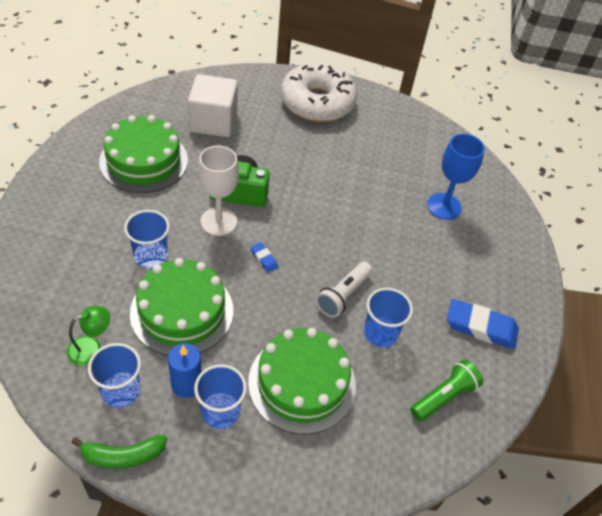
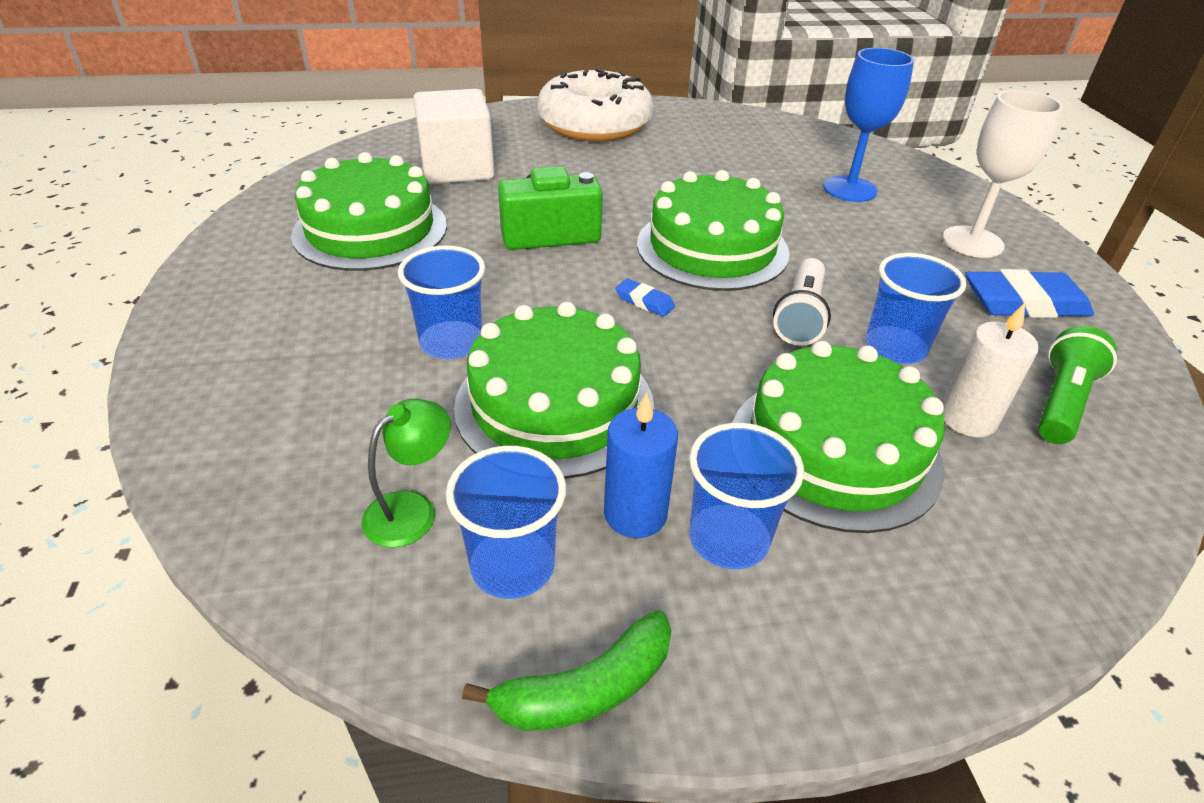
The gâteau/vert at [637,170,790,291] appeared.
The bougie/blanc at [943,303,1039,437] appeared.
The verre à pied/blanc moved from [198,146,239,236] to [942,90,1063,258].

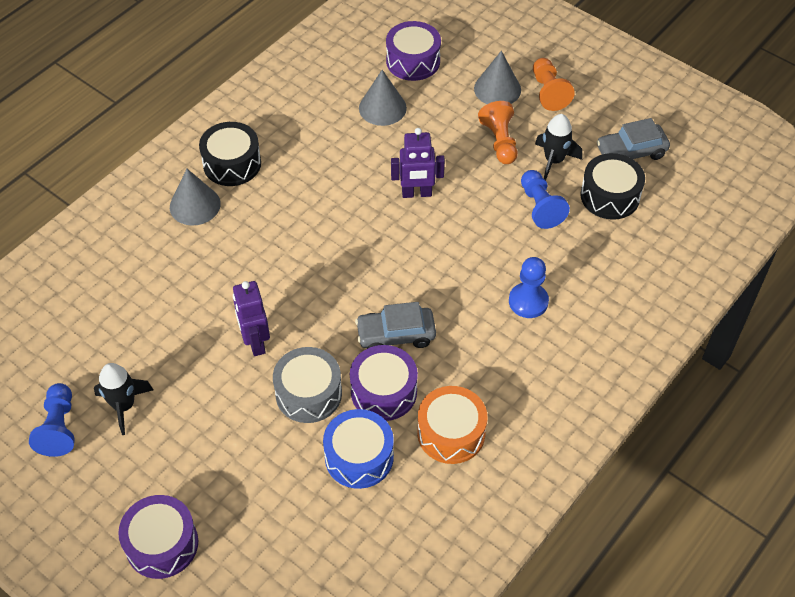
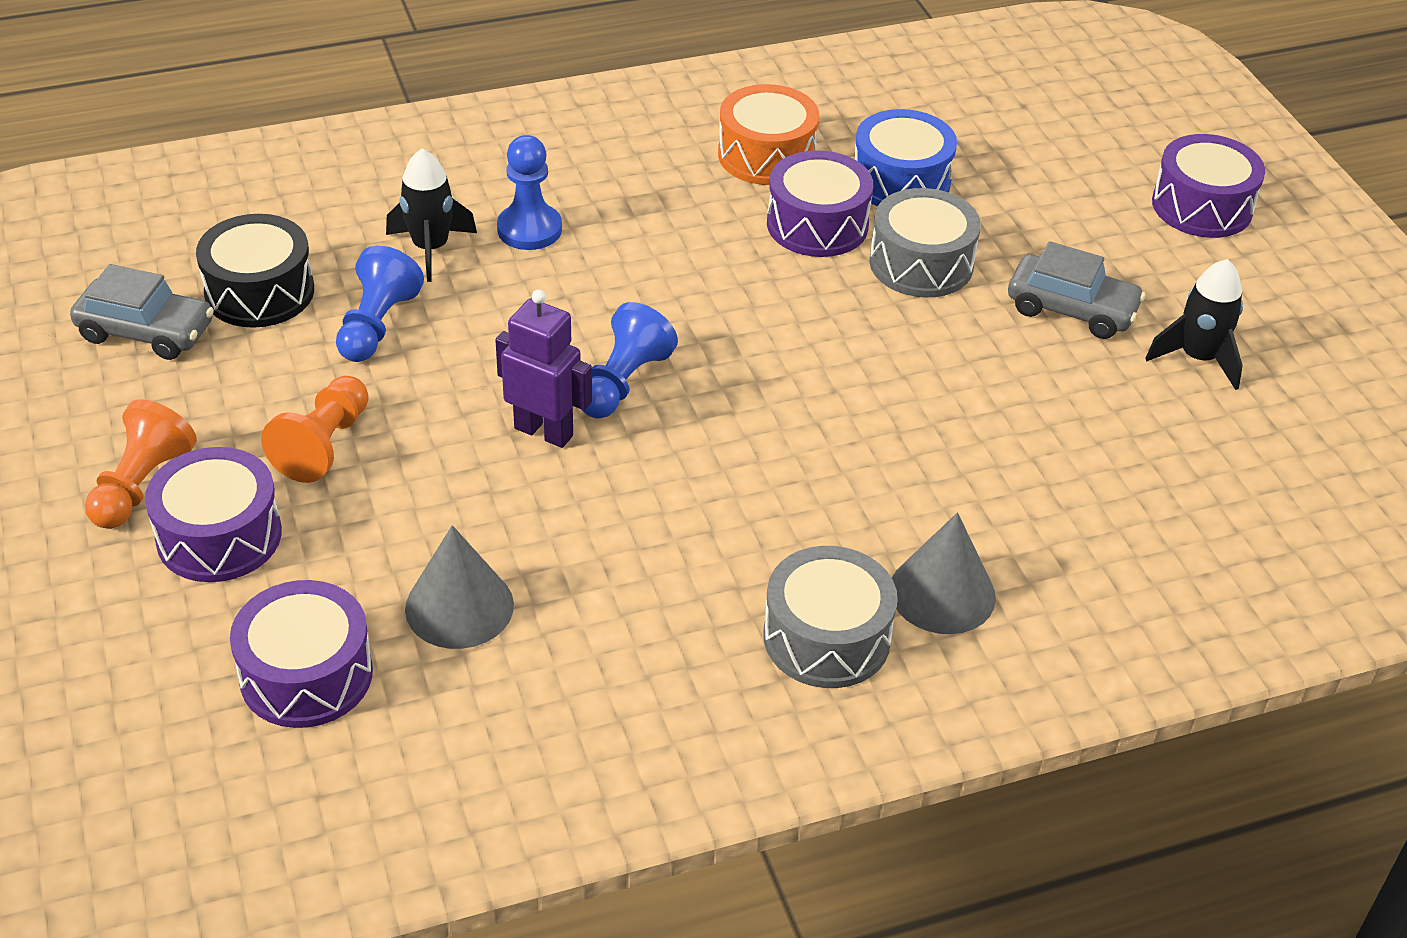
The robot/violet at [233,281,270,356] disappeared.
The pion/bleu moved from [29,383,75,457] to [581,302,678,419].
The voiture/gris moved from [355,302,436,349] to [1008,241,1145,339].
The fusée/noir moved from [535,114,582,181] to [386,149,477,282].
The cône/gris at [474,51,521,104] was replaced by the tambour/violet at [145,447,282,582].
The tambour/noir at [199,122,261,186] became the tambour/gris at [763,546,898,688].

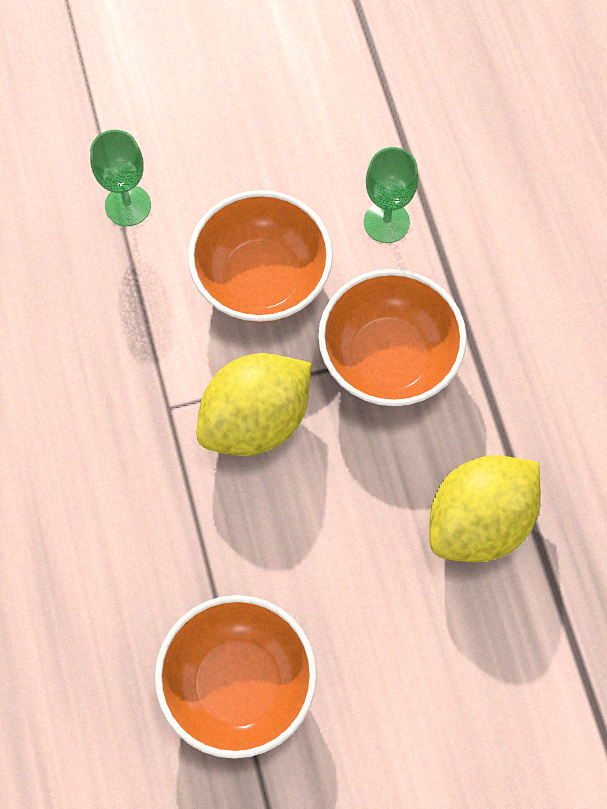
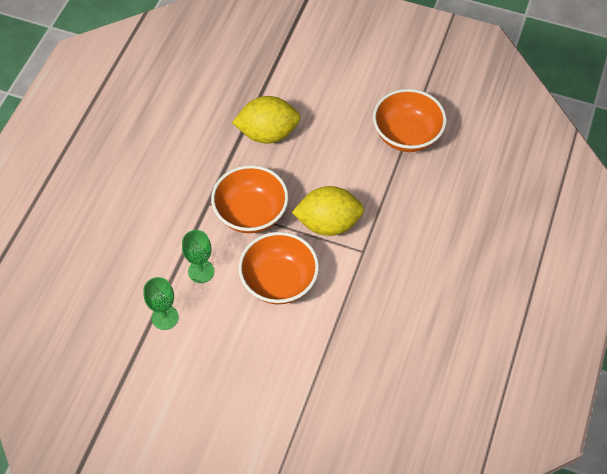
The verre à pied/vert moved from [90,130,151,226] to [143,277,179,330].

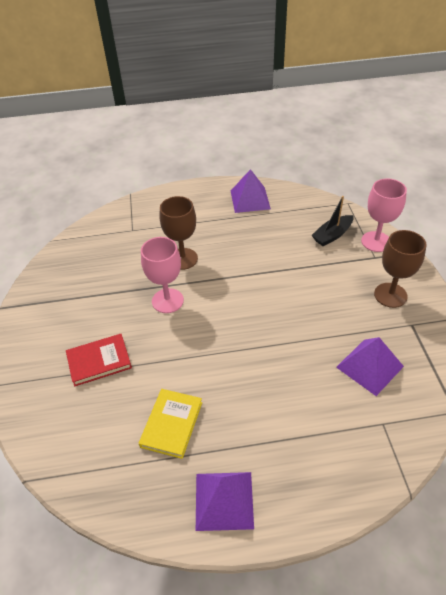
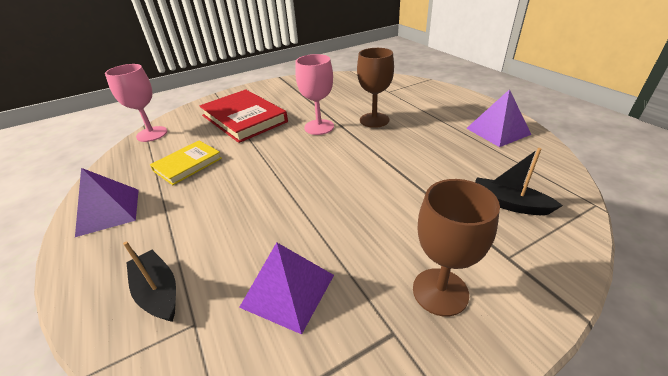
The bateau/noir at [123,241,176,322] appeared.
The verre à pied/rose moved from [361,178,407,252] to [105,64,167,142].
The livre/jaune at [139,389,202,459] turned 45 degrees counterclockwise.
The livre/rouge at [66,334,132,386] changed to 1.70 times the size.

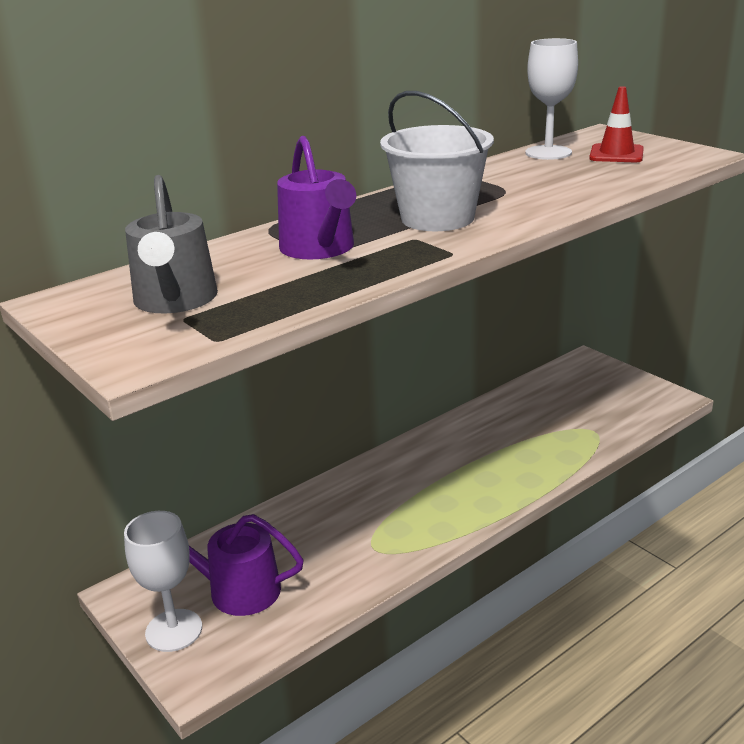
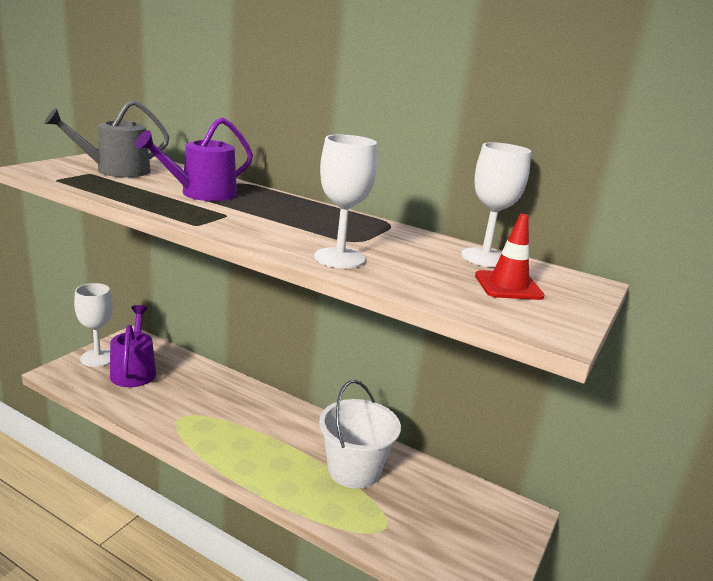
The verre à pied/blanc at [314,135,377,269] appeared.
The seau/blanc moved from [380,91,494,231] to [319,380,401,489].

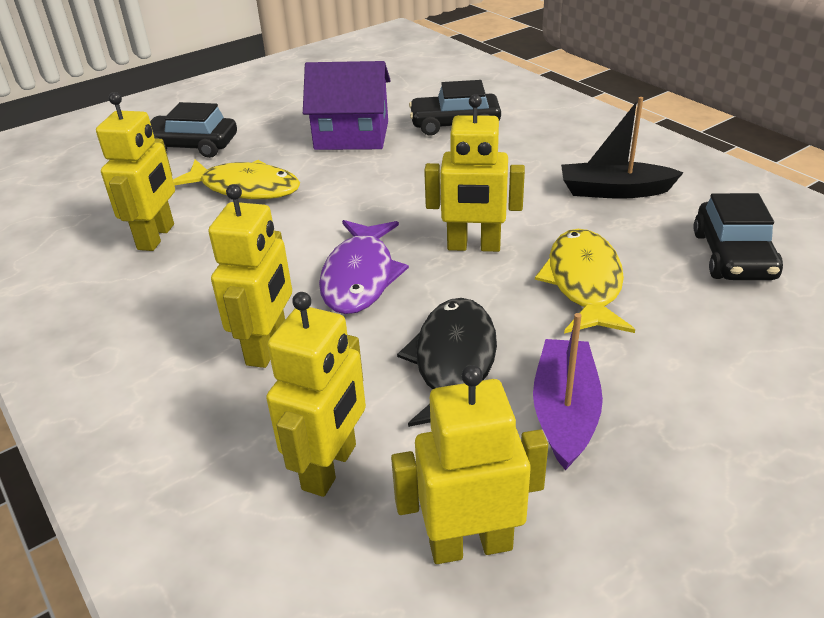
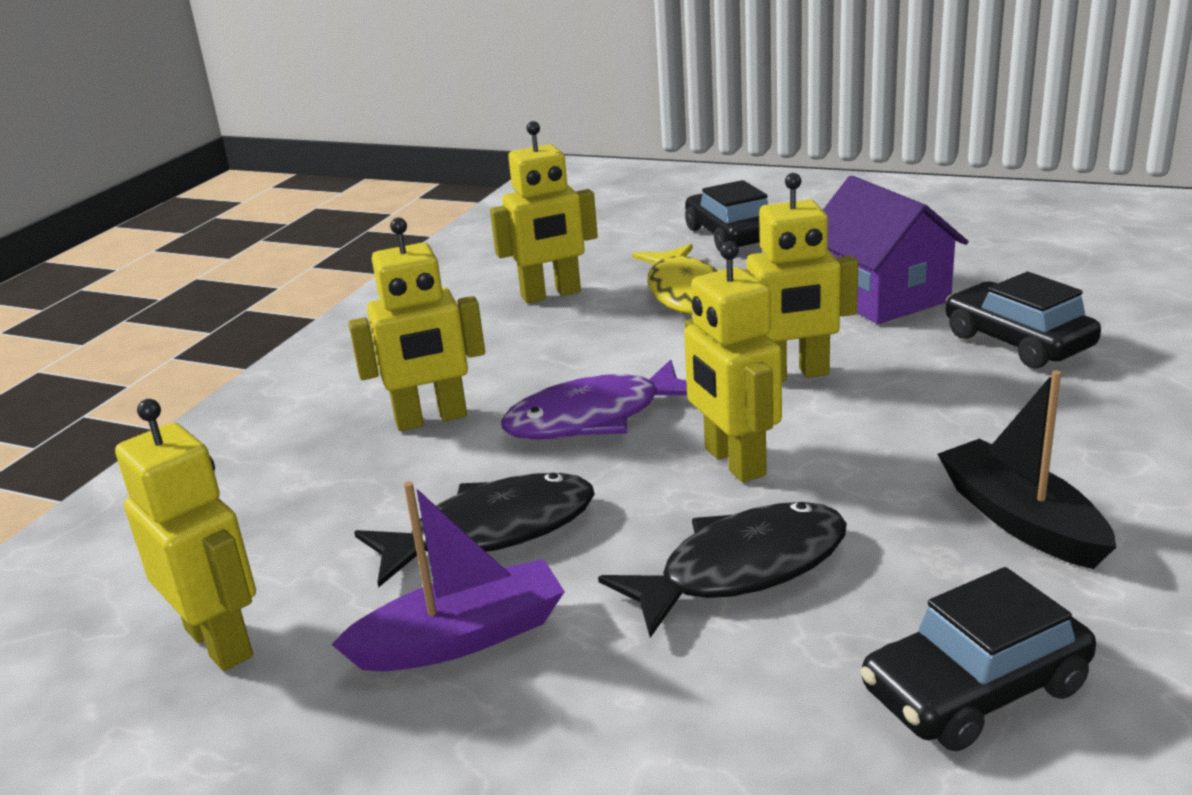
The robot/jaune moved from [266,292,366,497] to [743,173,858,381].
The poisson/jaune at [535,229,635,334] became the poisson/noir at [598,502,847,638].

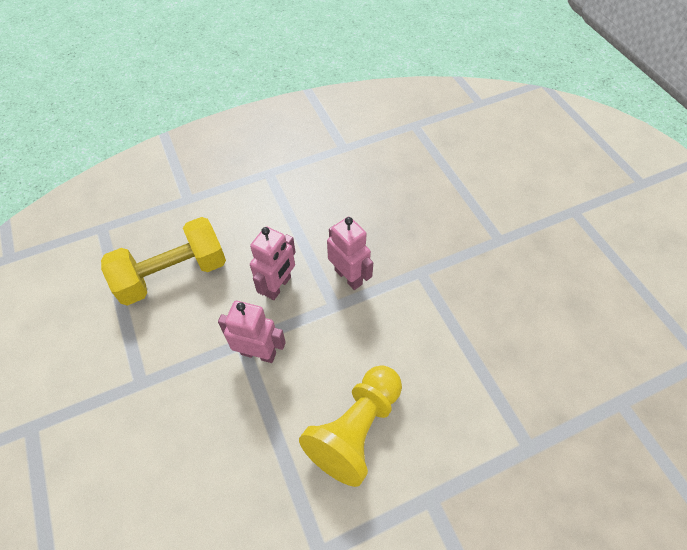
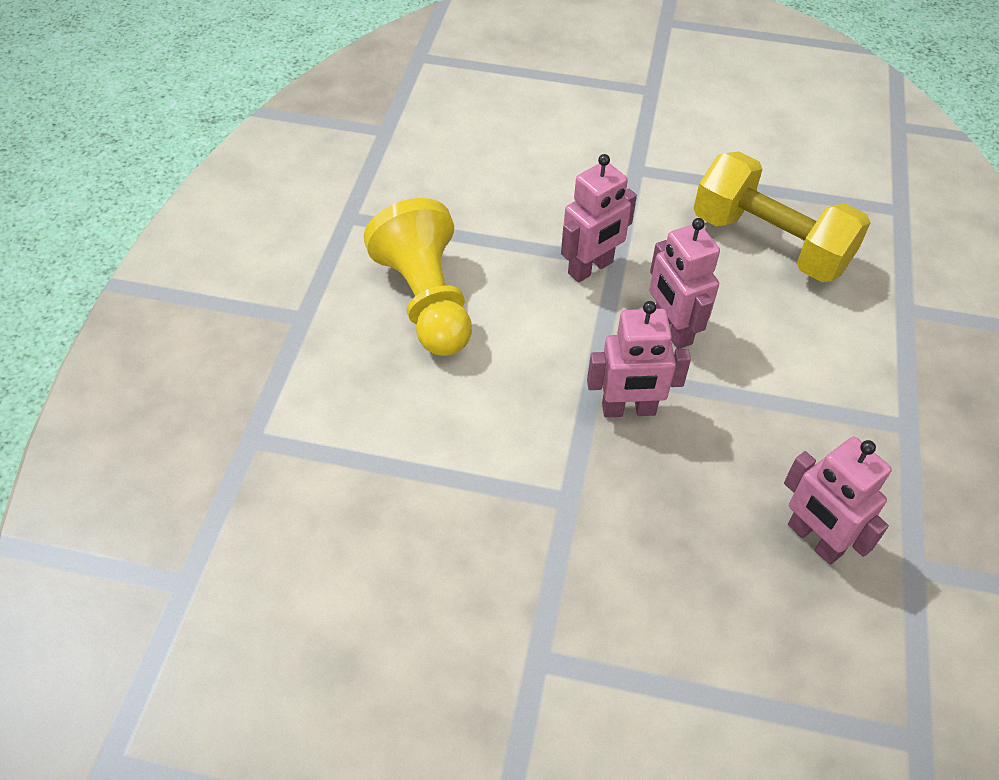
The robot/rose at [784,437,892,565] appeared.
The haltère/jaune at [101,217,226,306] turned 60 degrees counterclockwise.

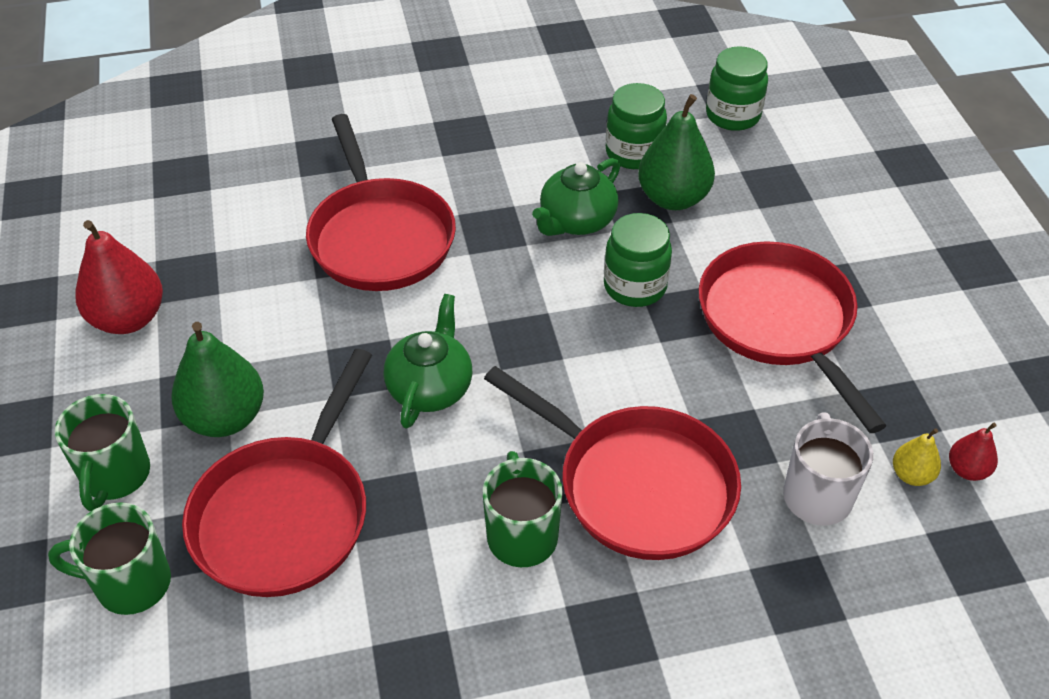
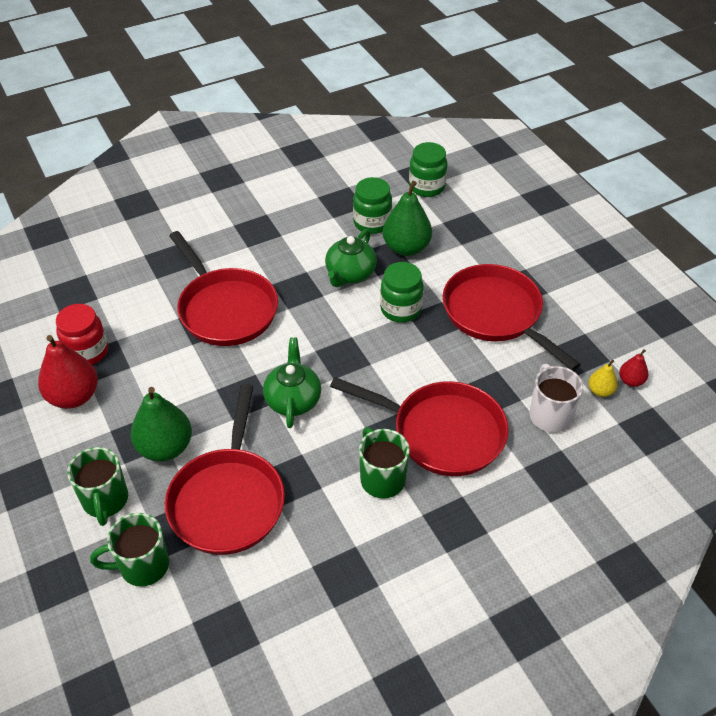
The bocal/rouge at [56,304,108,365] appeared.

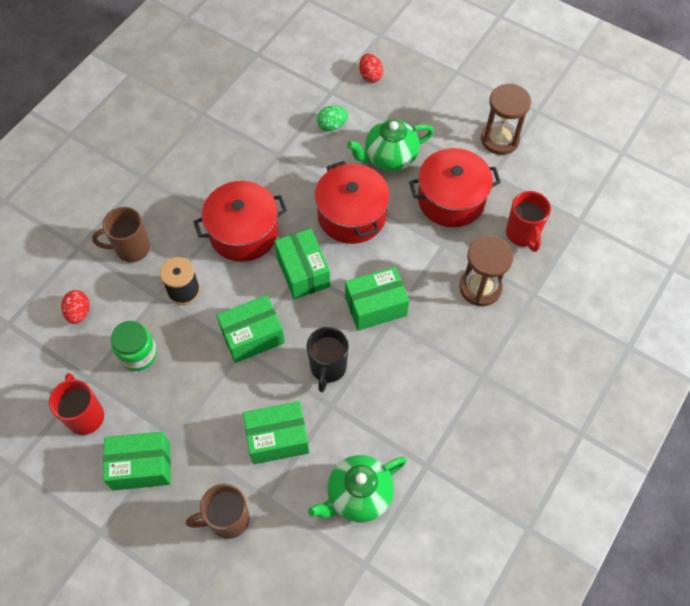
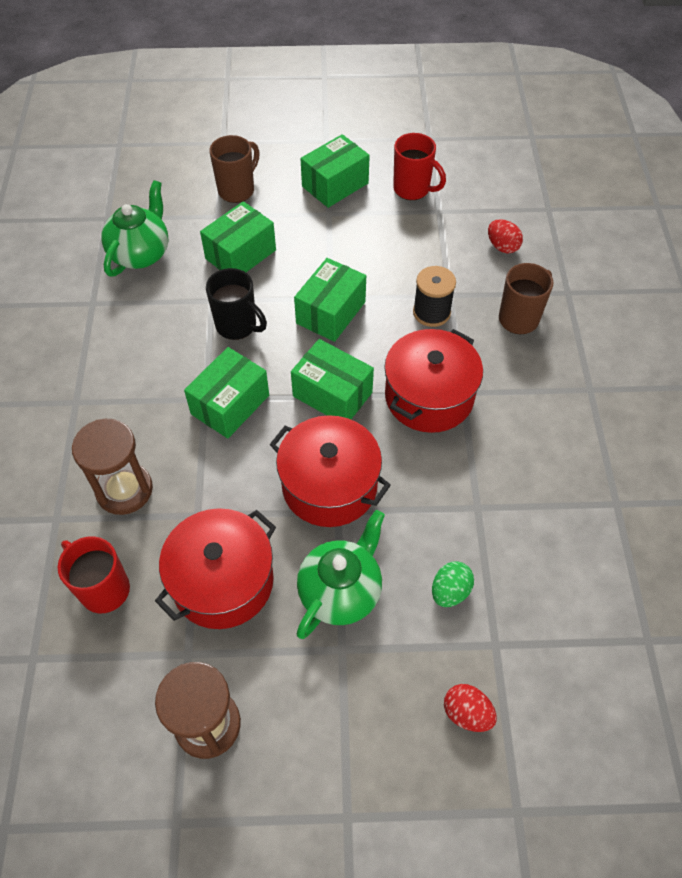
The bocal/vert at [111,321,157,371] disappeared.
The tasse/noir at [307,327,349,392] turned 150 degrees clockwise.

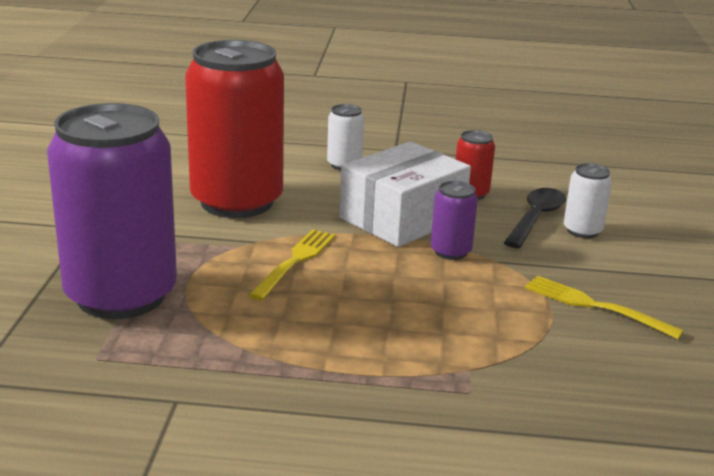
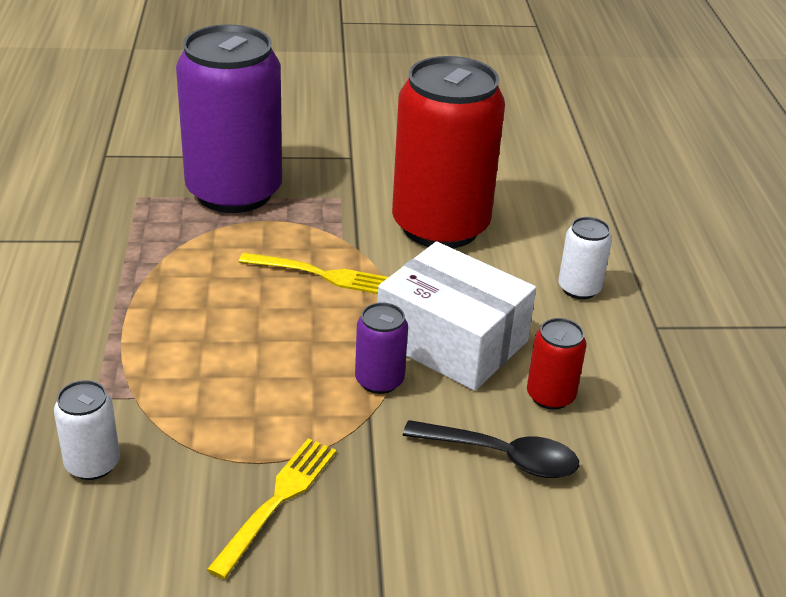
The canette/blanc moved from [564,163,612,238] to [54,380,120,480].

